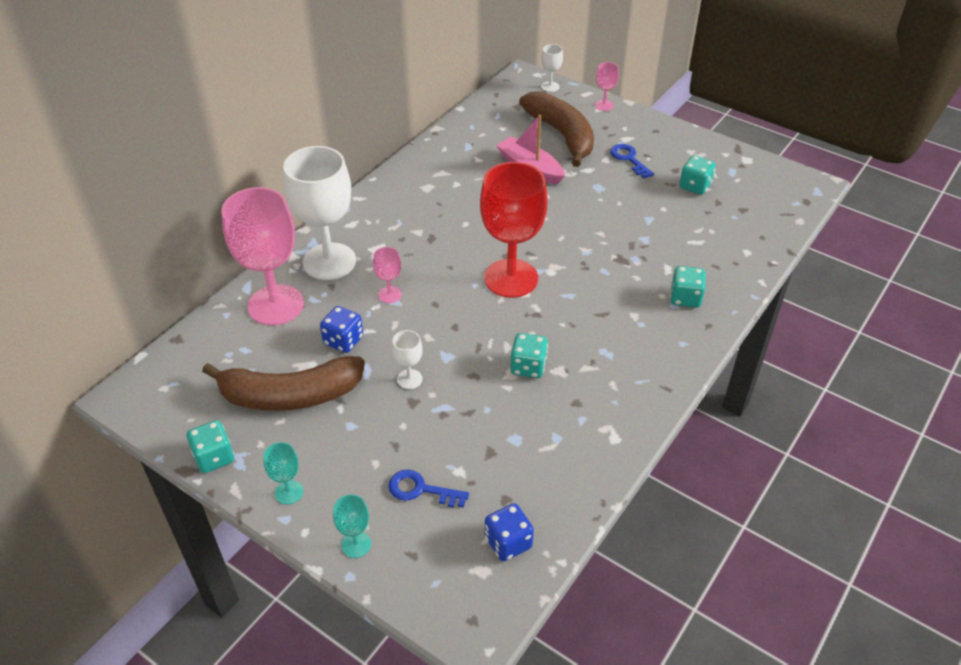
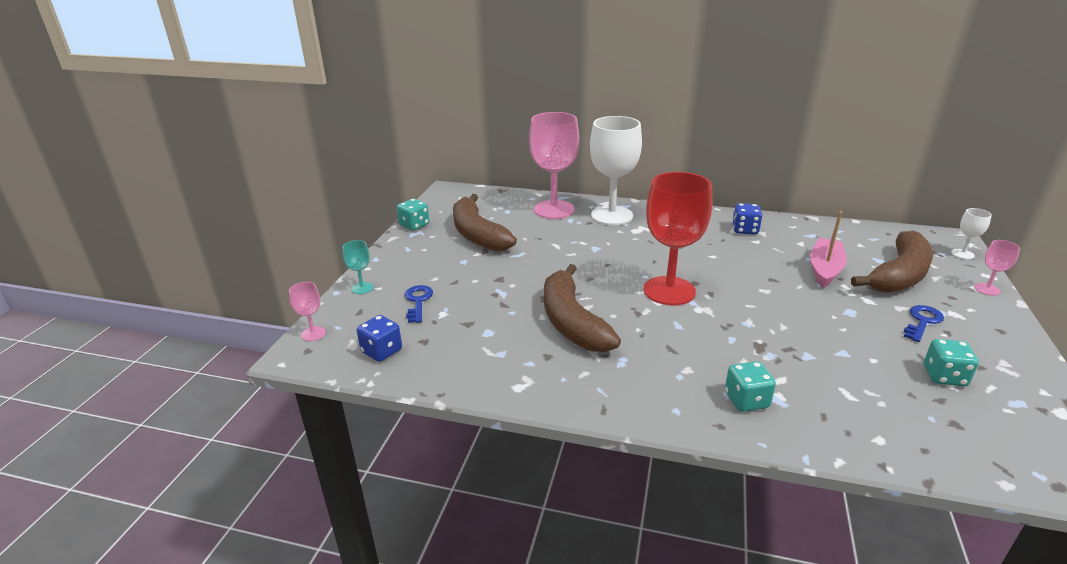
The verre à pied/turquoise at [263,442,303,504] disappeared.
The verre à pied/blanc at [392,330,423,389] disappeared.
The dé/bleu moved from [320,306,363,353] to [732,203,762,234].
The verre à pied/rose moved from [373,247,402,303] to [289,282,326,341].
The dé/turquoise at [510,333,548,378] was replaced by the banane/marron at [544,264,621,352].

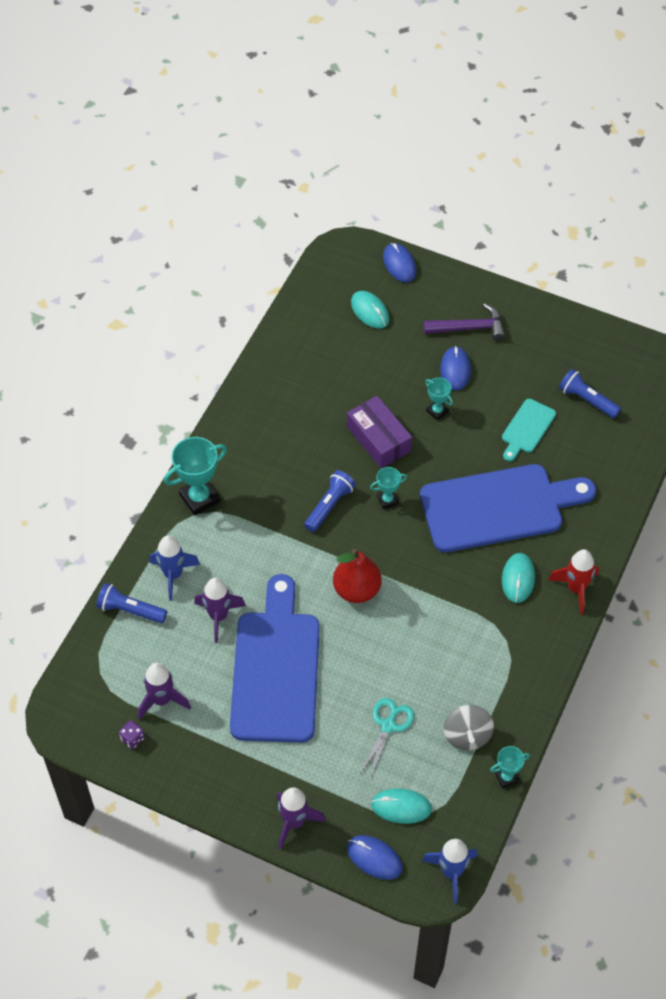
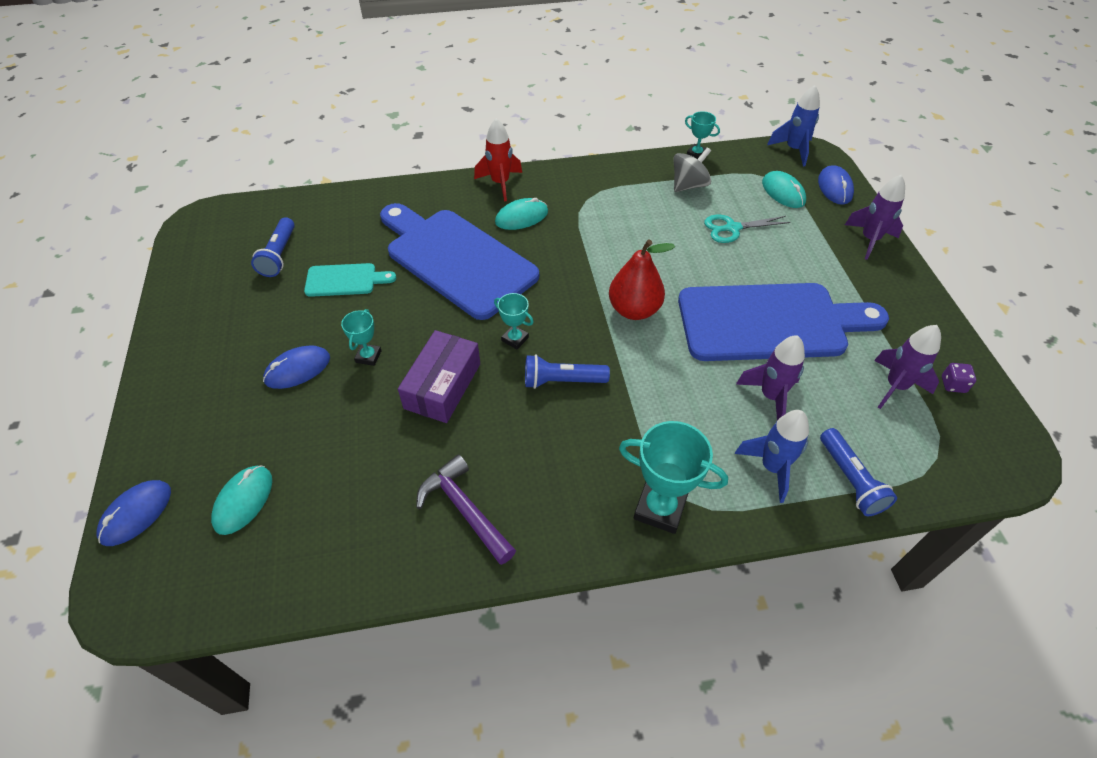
The marteau/violet moved from [423,303,505,341] to [416,454,516,565].
The planche à découper/bleu at [230,574,320,743] turned 150 degrees counterclockwise.

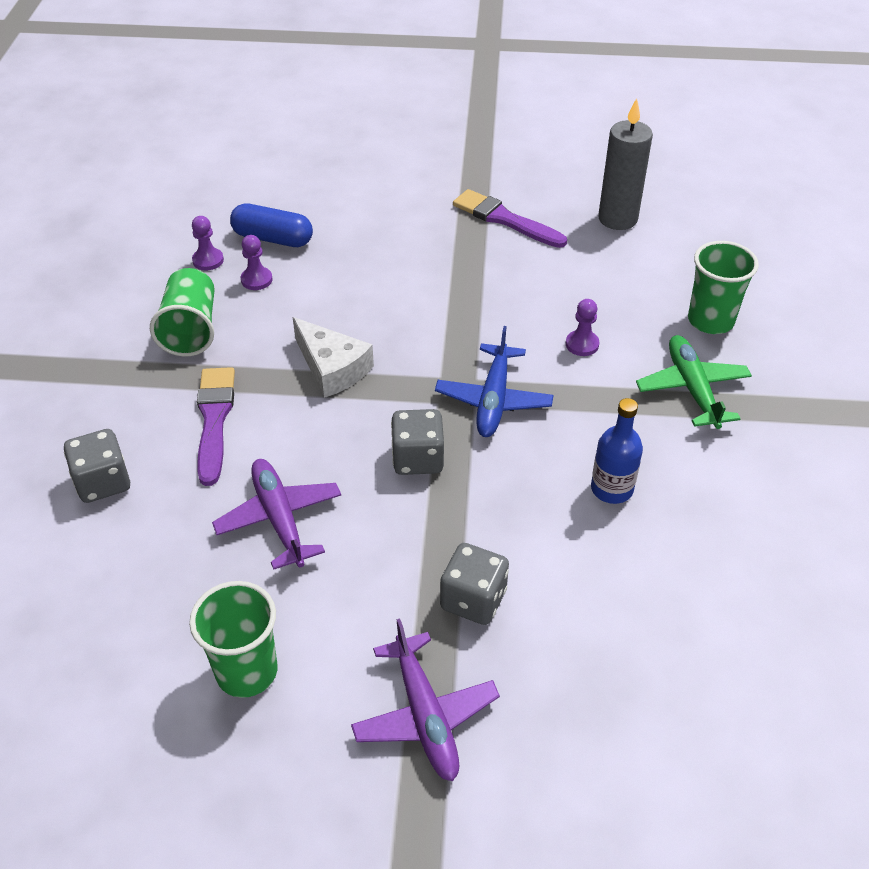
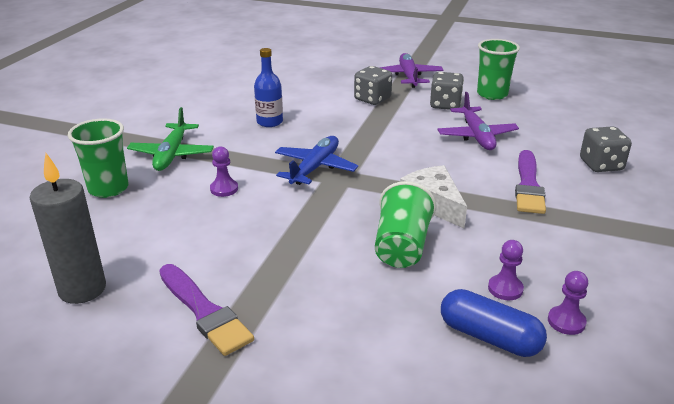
The gobelet/vert moved from [150,268,215,357] to [375,181,437,268].
The dé/gris moved from [391,409,444,475] to [430,72,464,110].

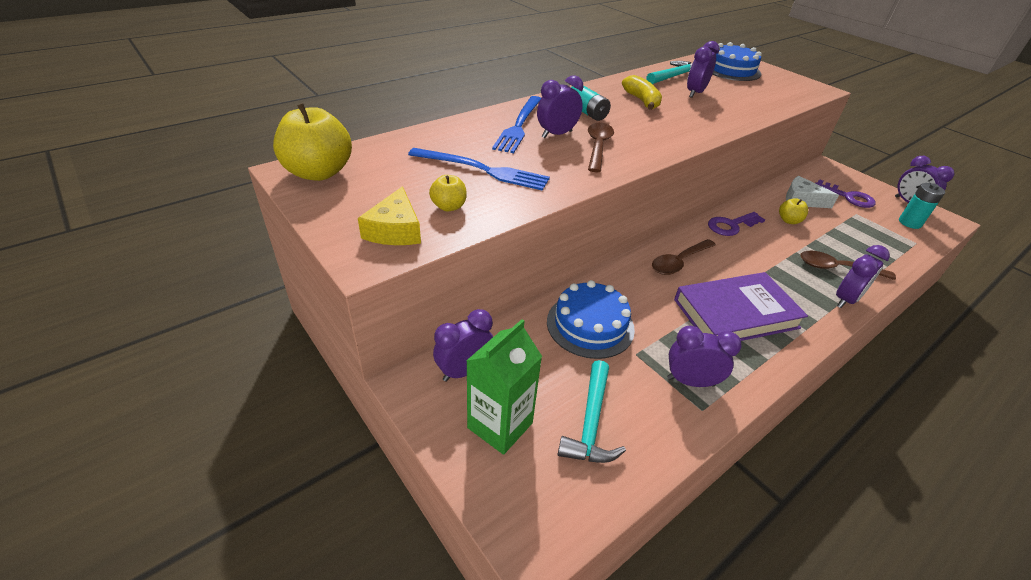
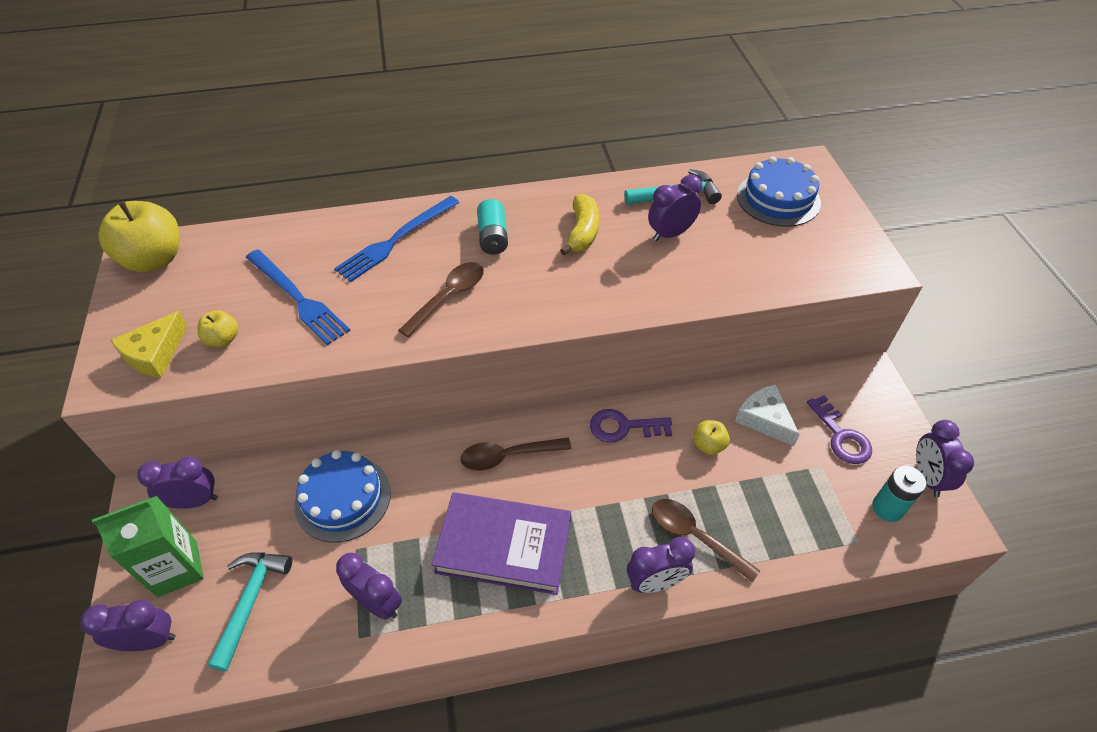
The réveil/violet moved from [537,75,583,138] to [80,600,176,651].
The marteau/turquoise at [557,360,626,463] turned 150 degrees clockwise.

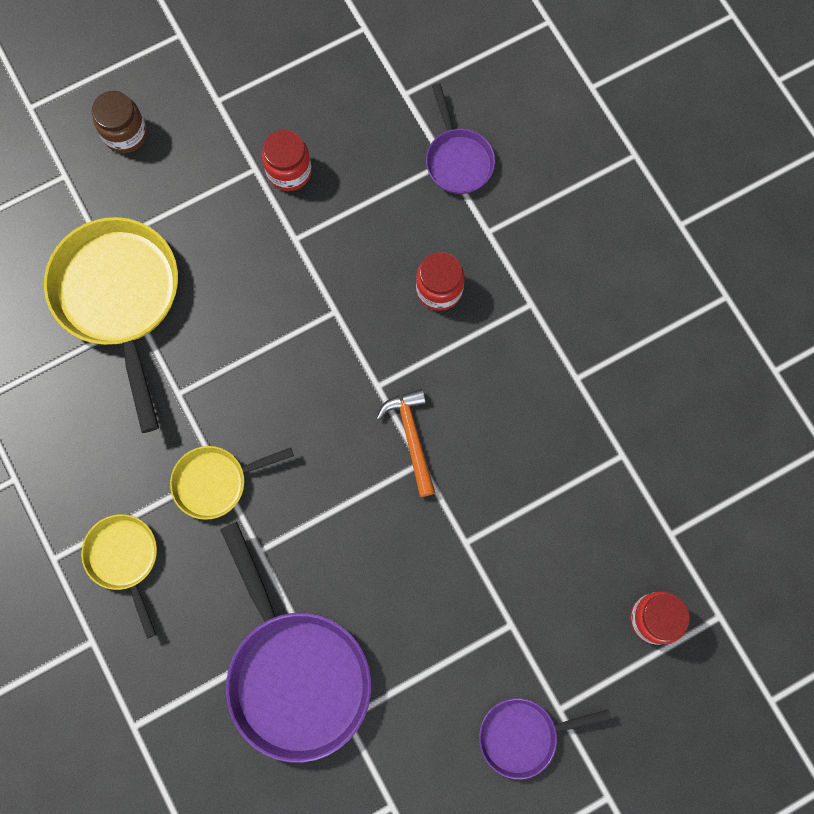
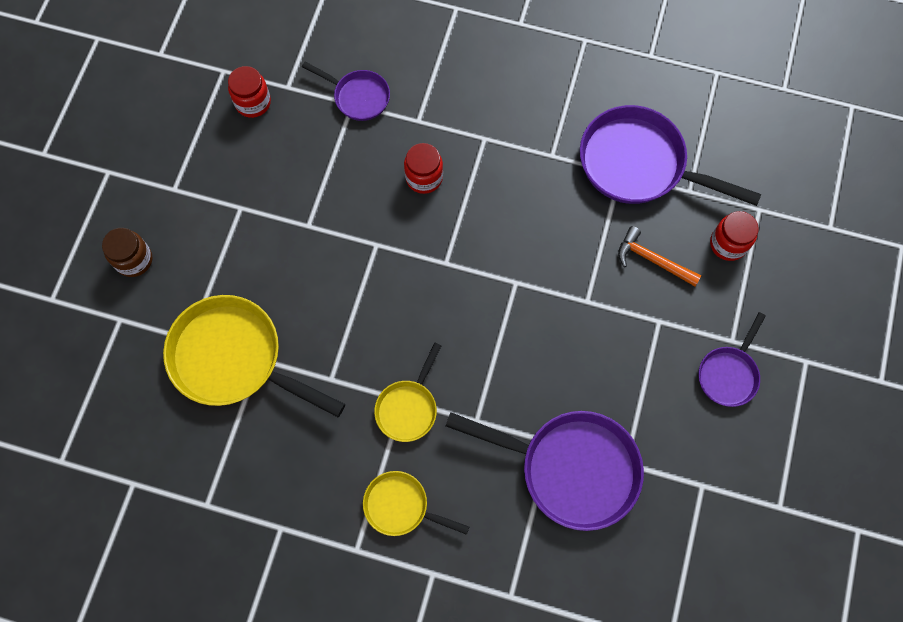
The poêle/violet at [580,105,761,206] appeared.
The bocal/rouge moved from [262,130,312,191] to [228,66,271,118].
The marteau/orange moved from [377,389,436,497] to [618,226,701,286].

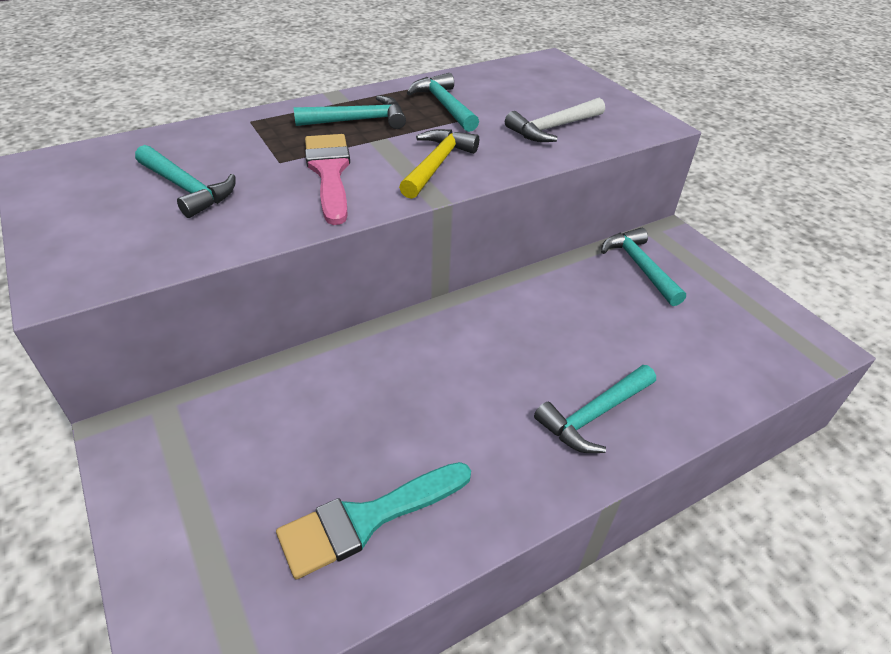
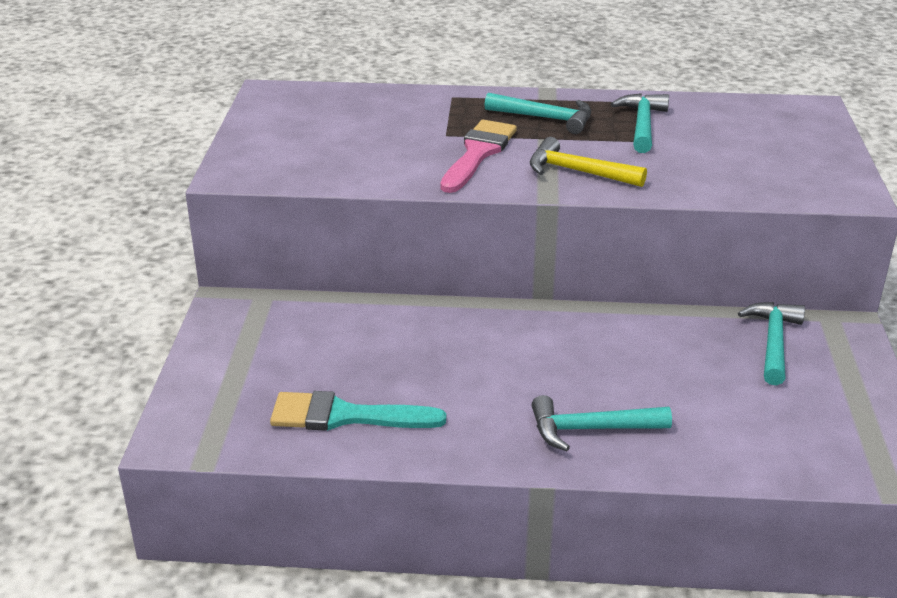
The marteau/turquoise at [135,145,236,218] disappeared.
The marteau/blanc at [505,98,605,142] disappeared.
The marteau/jaune at [399,129,479,199] turned 120 degrees counterclockwise.

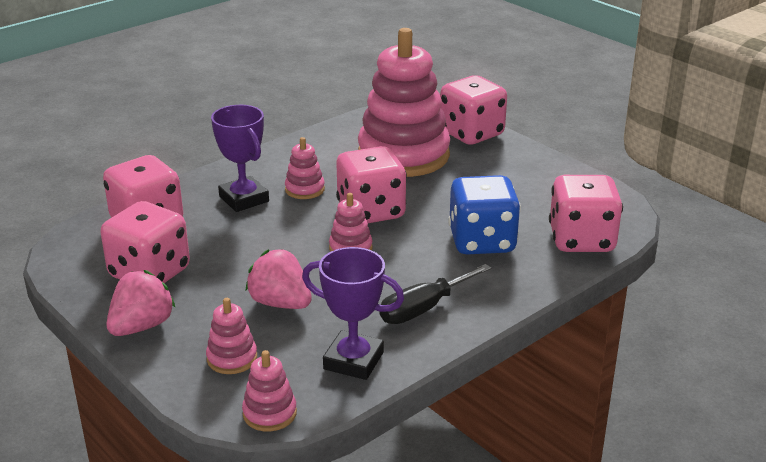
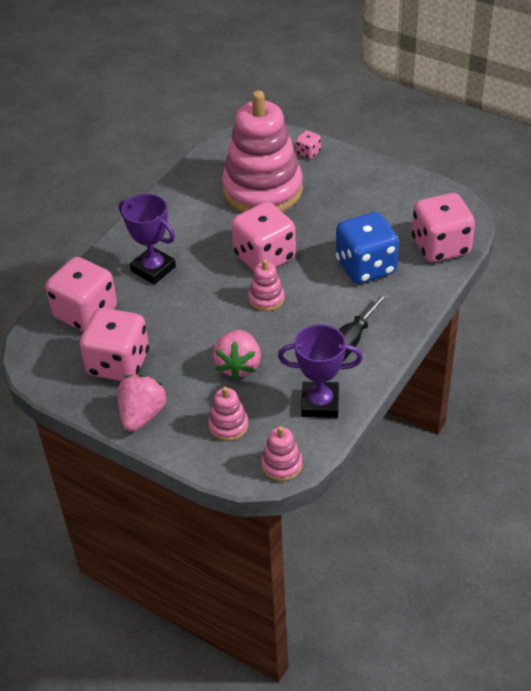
The jouet à empiler/rose at [285,137,325,199] disappeared.
The fraise/rose at [245,249,312,309] turned 105 degrees counterclockwise.
The dé/rose at [440,75,507,145] changed to 0.44 times the size.

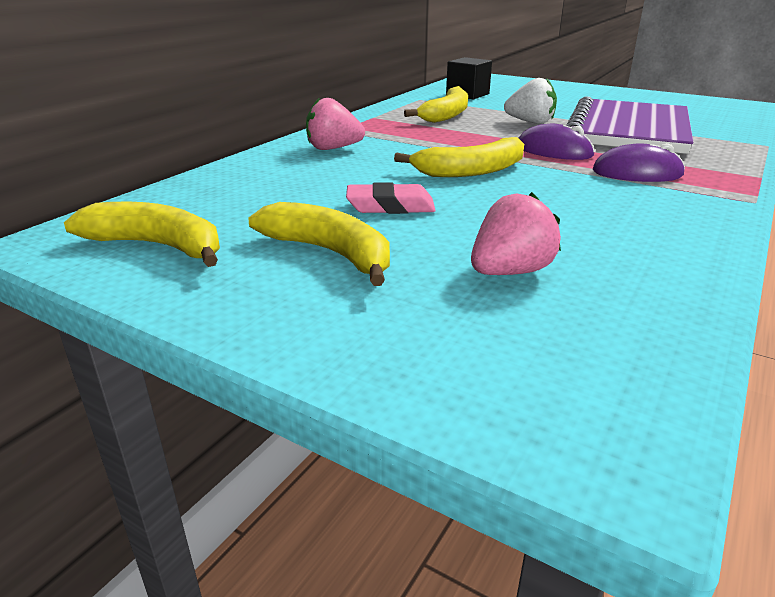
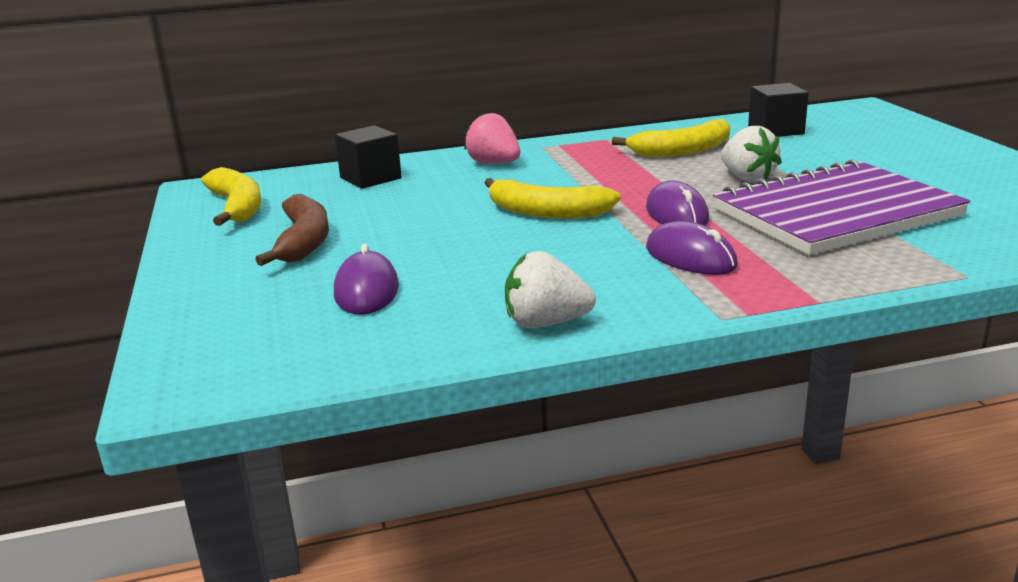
The gomme/rose at [346,182,436,214] disappeared.
The cube/noir at [335,125,402,189] appeared.
The fraise/blanc at [505,251,596,328] appeared.
The fraise/rose at [471,192,561,275] was replaced by the souris/violet at [334,244,399,314].
The banane/jaune at [249,202,390,286] became the banane/marron at [255,194,329,266].

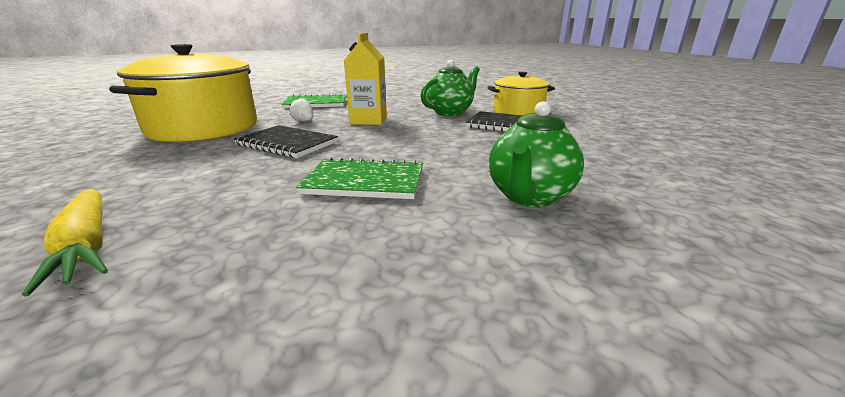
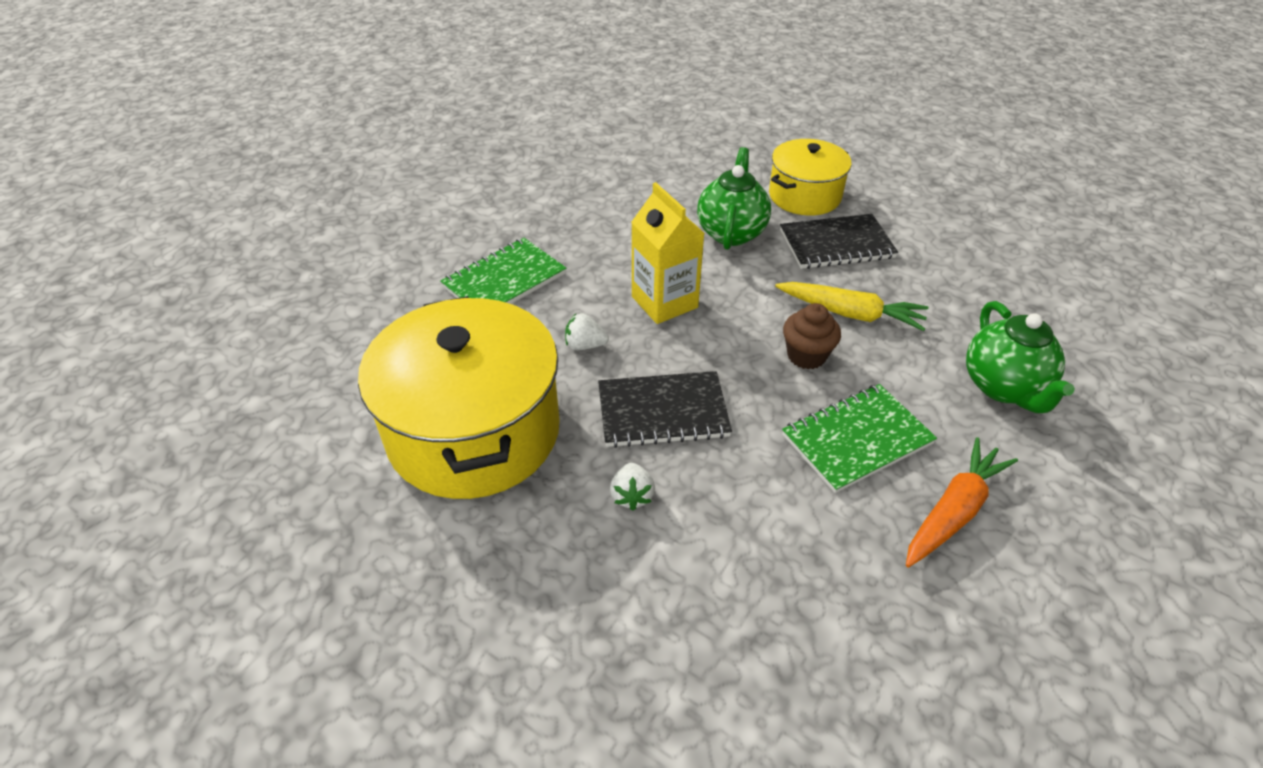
The fraise/blanc at [610,463,655,511] appeared.
The muffin/marron at [783,303,841,369] appeared.
The carotte/orange at [906,437,1018,568] appeared.
The carotte/jaune moved from [22,189,108,296] to [775,282,929,331].

